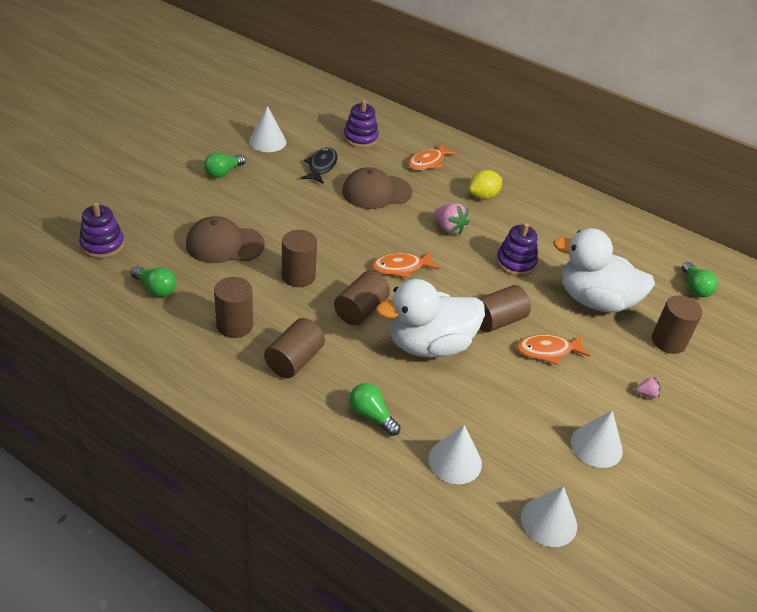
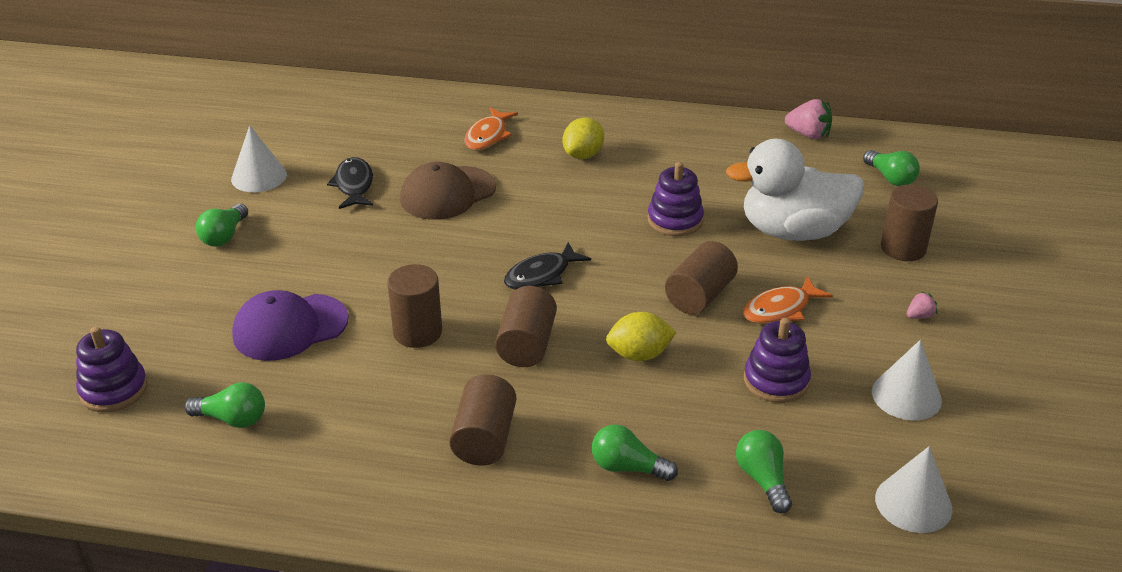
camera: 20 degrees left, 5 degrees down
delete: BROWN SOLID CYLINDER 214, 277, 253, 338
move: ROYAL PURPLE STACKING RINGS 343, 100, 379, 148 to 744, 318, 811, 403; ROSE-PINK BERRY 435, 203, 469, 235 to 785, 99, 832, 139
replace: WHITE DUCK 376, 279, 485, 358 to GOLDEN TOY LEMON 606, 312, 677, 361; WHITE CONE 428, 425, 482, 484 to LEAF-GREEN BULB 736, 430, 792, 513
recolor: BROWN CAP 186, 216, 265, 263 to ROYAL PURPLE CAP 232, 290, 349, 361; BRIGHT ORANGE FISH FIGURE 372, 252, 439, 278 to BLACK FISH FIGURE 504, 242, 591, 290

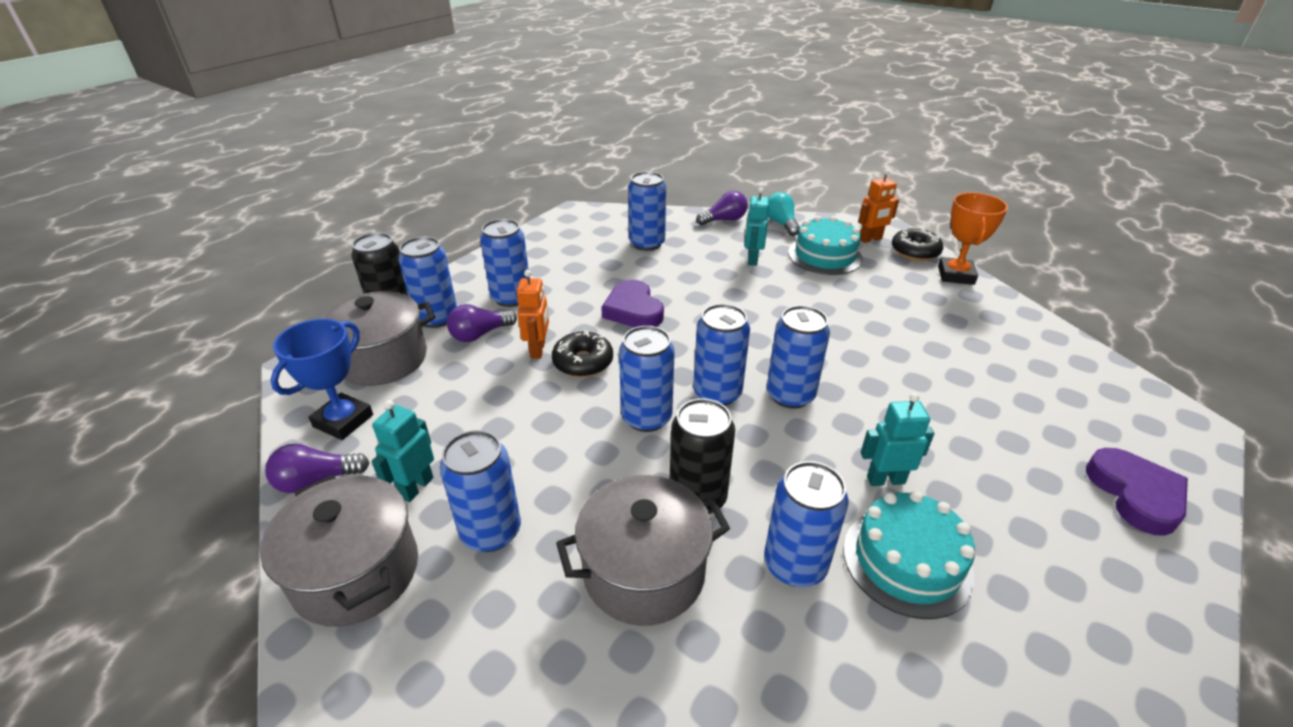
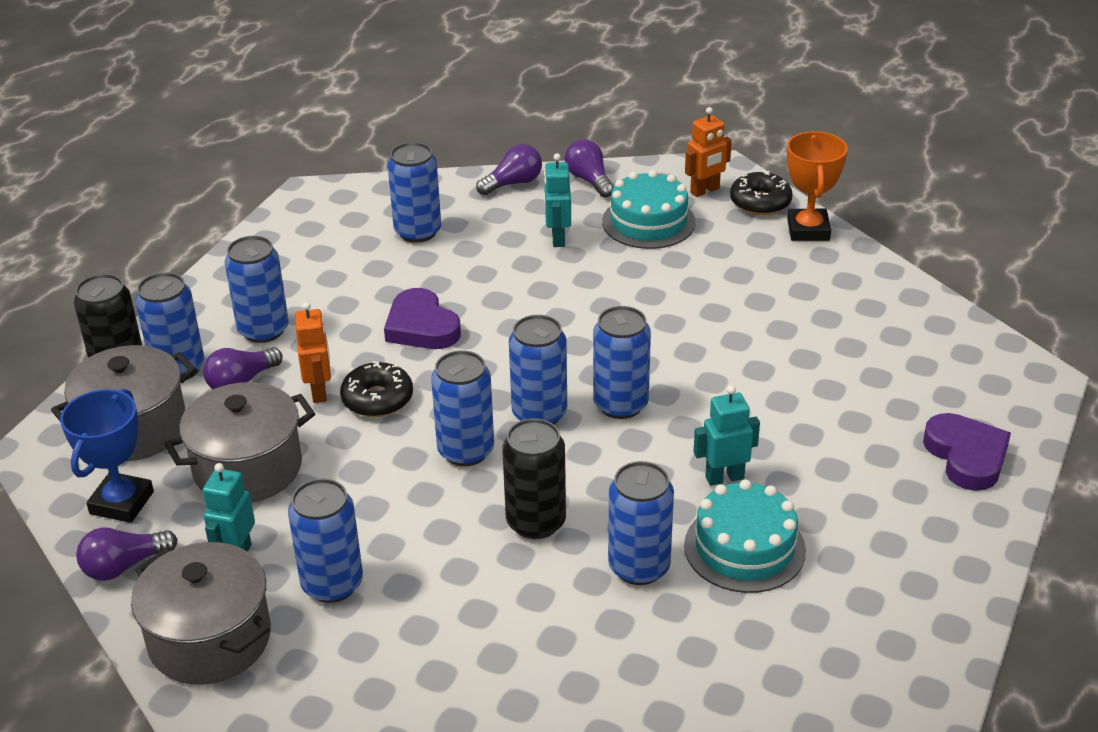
camera: 10 degrees left, 0 degrees up
move: ASH-GREY POT 556, 475, 730, 626 to 164, 382, 315, 503
recolor: TEAL BULB 768, 192, 800, 236 to ROYAL PURPLE BULB 565, 139, 614, 198

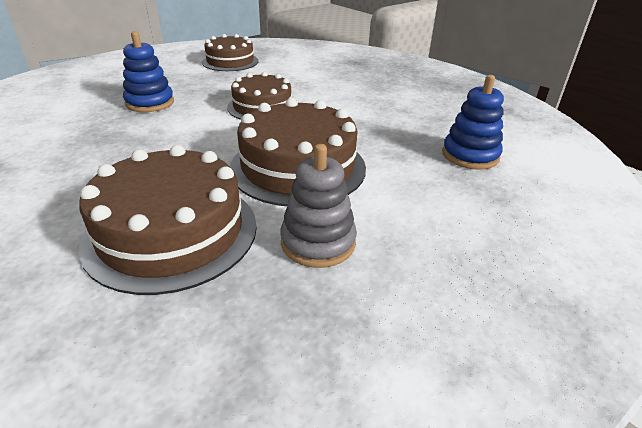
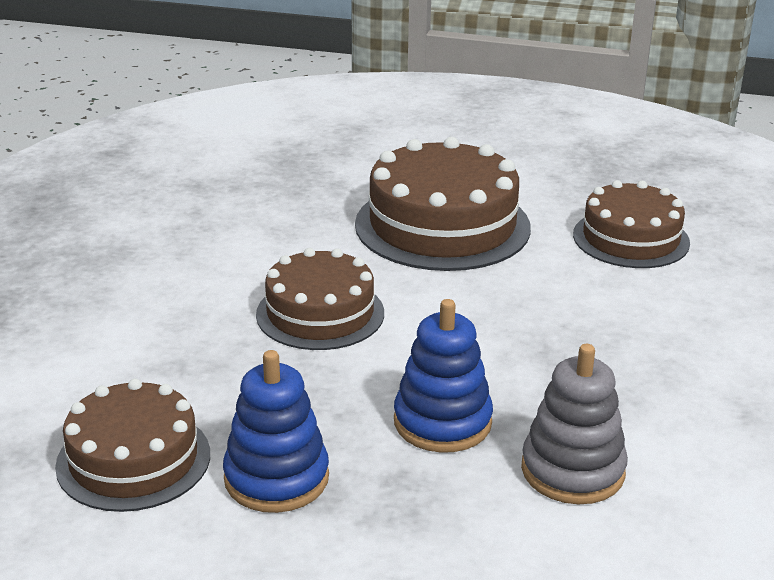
camera: 125 degrees left, 5 degrees down
move: ASH-GREY STACKING RINGS 280, 144, 357, 268 to 521, 344, 628, 504; BLUE STACKING RINGS 442, 75, 504, 170 to 223, 350, 329, 513
resize: BROWN GATEAU 79, 145, 257, 295 = 573, 180, 690, 268 x0.65

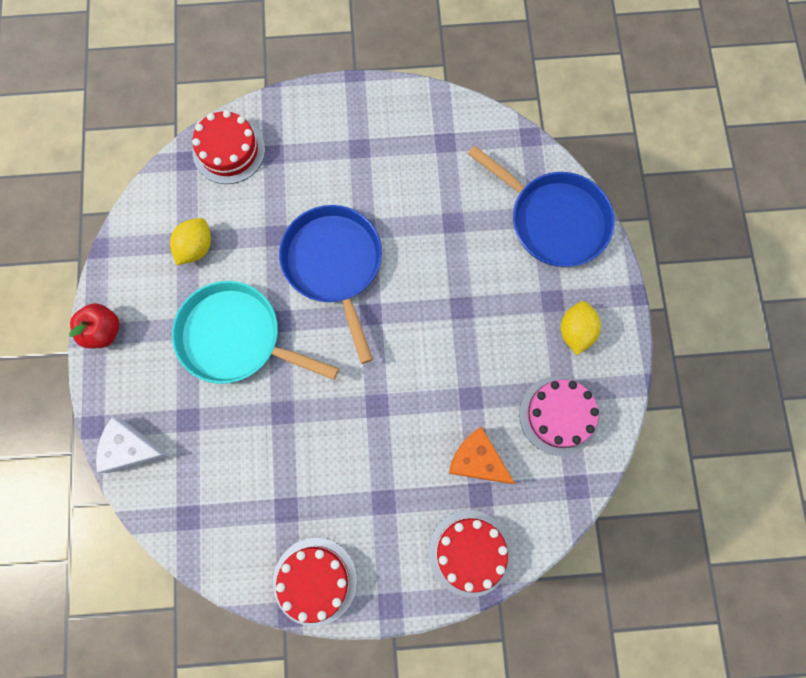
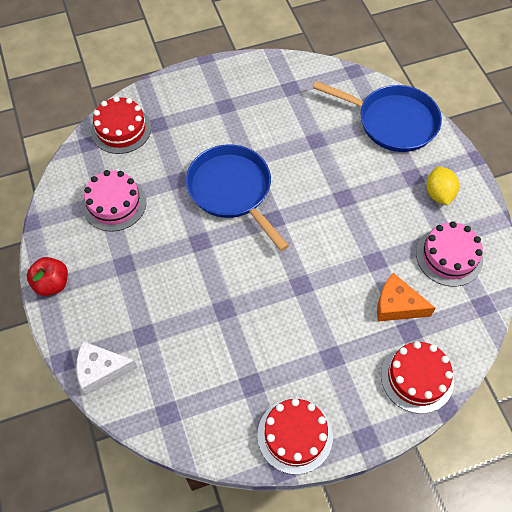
camera: 15 degrees left, 15 degrees down
delete: TEAL SKILLET 172, 281, 339, 384
replace: GOLDEN TOY LEMON 170, 218, 211, 265 to ROSE-PINK GATEAU 82, 170, 146, 232

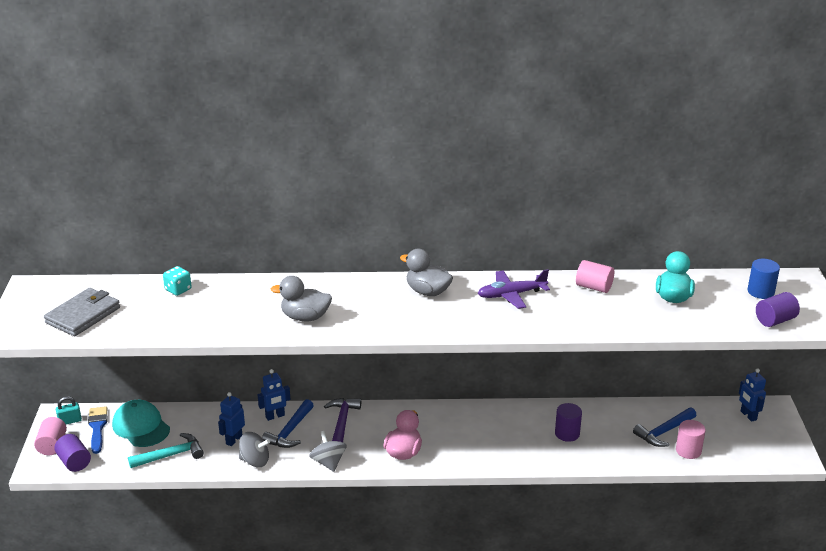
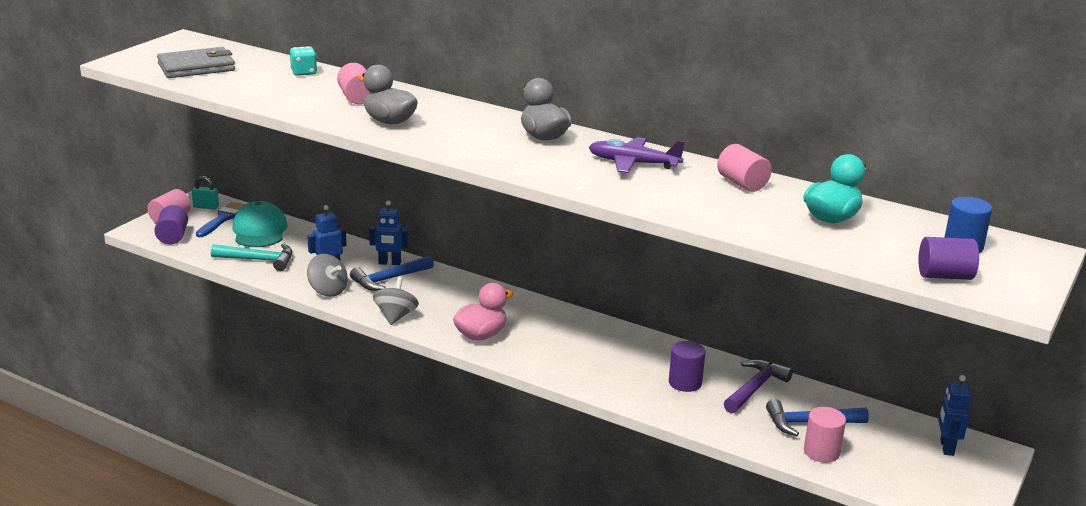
camera: 30 degrees right, 5 degrees down
insert: ROSE-PINK SOLID CYLINDER 337, 63, 370, 104
move: ROYAL PURPLE HAMMER 324, 398, 361, 442 to 724, 359, 793, 413

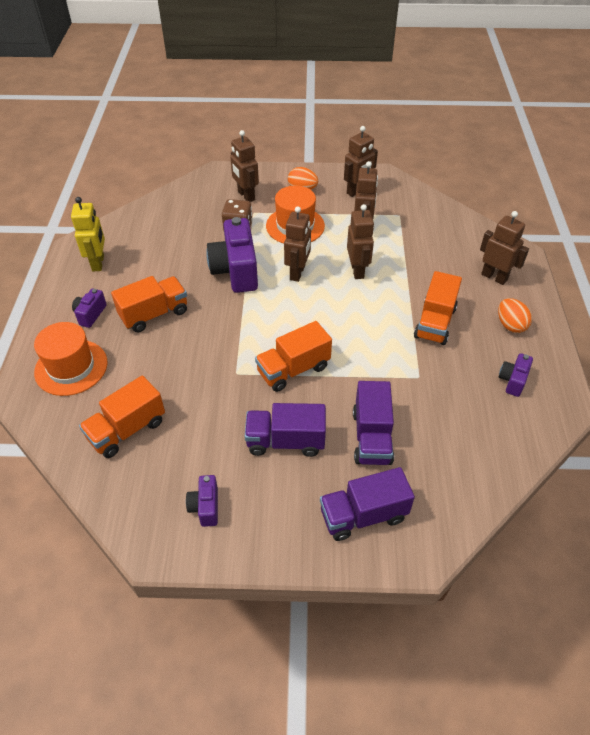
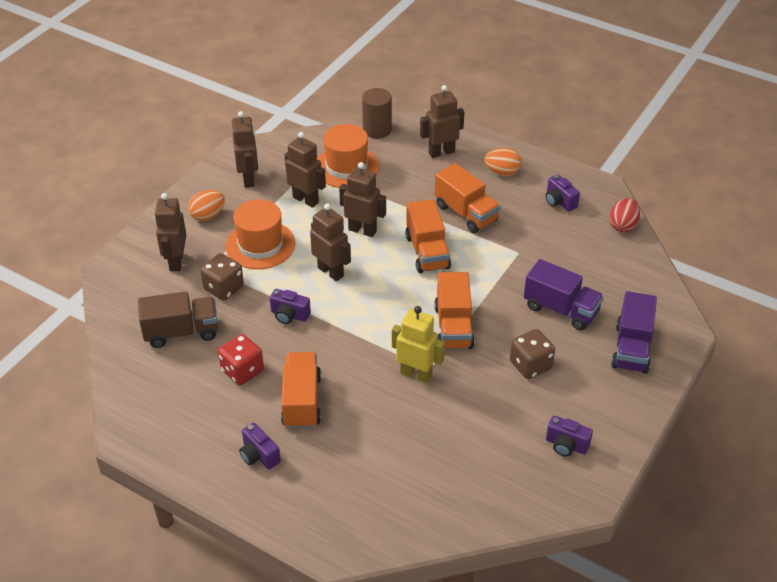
camera: 60 degrees left, 5 degrees down
insert: BROWN TOY TRUCK 138, 291, 218, 348; CRIMSON DIE 218, 334, 264, 385; BROWN SOLID CYLINDER 362, 88, 392, 139; CRIMSON EGG 609, 198, 640, 232
move: BRIGHT ORANGE HAT 34, 322, 107, 396 to 317, 124, 379, 188; GOLDEN TOY ROBOT 71, 197, 105, 271 to 392, 306, 445, 383; BRIGHT ORANGE TOY TRUCK 79, 375, 165, 458 to 405, 199, 451, 273
replace: ROYAL PURPLE TOY TRUCK 245, 403, 326, 457 to BROWN DIE 510, 329, 555, 379
rotate: BROWN TOY ROBOT 230, 130, 259, 202 = 154, 193, 186, 271 90 degrees clockwise
resize: ROYAL PURPLE PHOTO CAMERA 206, 217, 258, 293 = 270, 289, 311, 324 x0.49

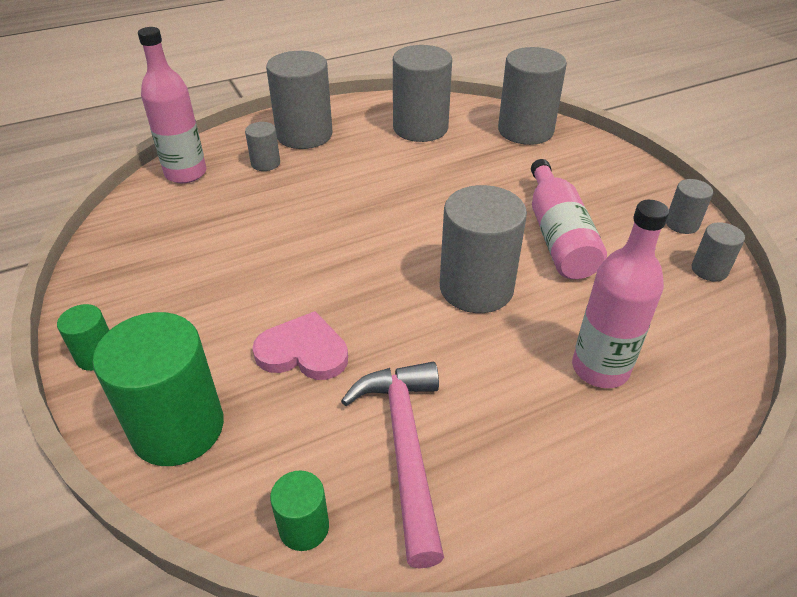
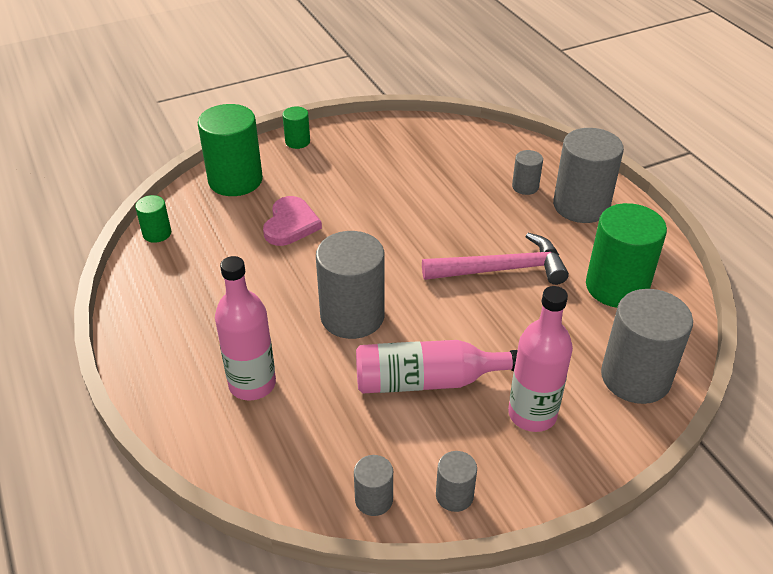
camera: 90 degrees right, 0 degrees up
move: ROSE-PINK BOTTLE 138, 27, 206, 183 to 508, 286, 573, 432; ROSE-PINK HAMMER 341, 362, 444, 569 to 422, 233, 569, 285
recolor: ASH-GREY SOLID CYLINDER 393, 45, 452, 142 to LEAF-GREEN SOLID CYLINDER 586, 203, 667, 308

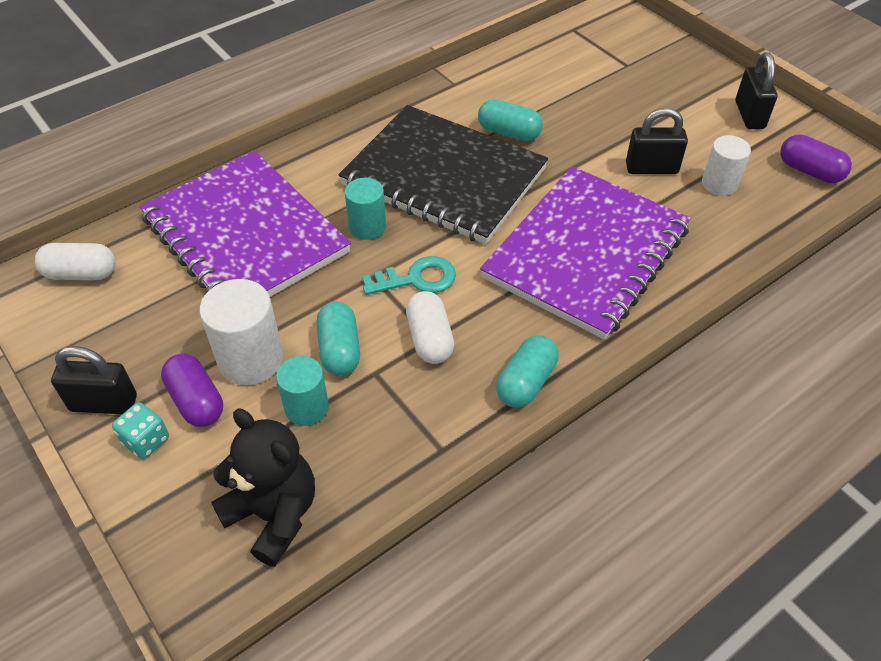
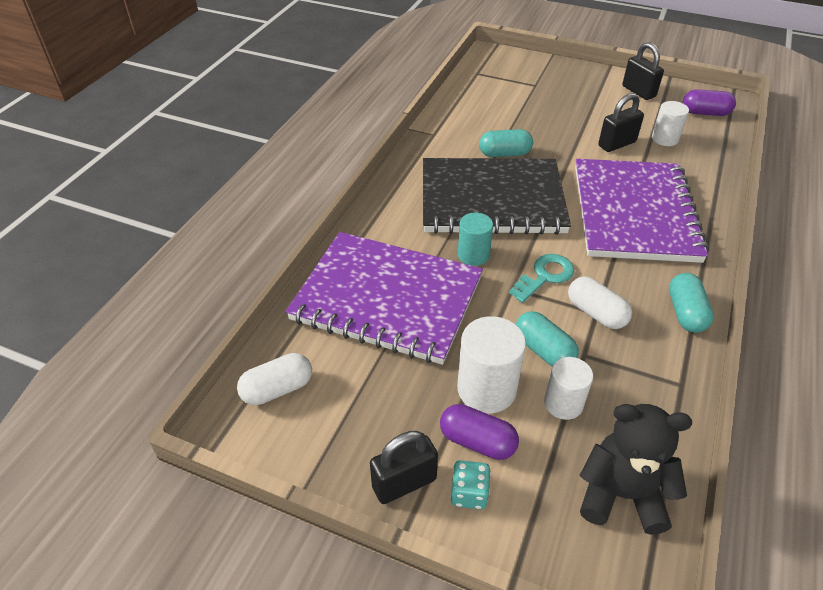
camera: 30 degrees left, 5 degrees down
recolor: TEAL SOLID CYLINDER 276, 356, 329, 426 to WHITE SOLID CYLINDER 544, 357, 593, 420

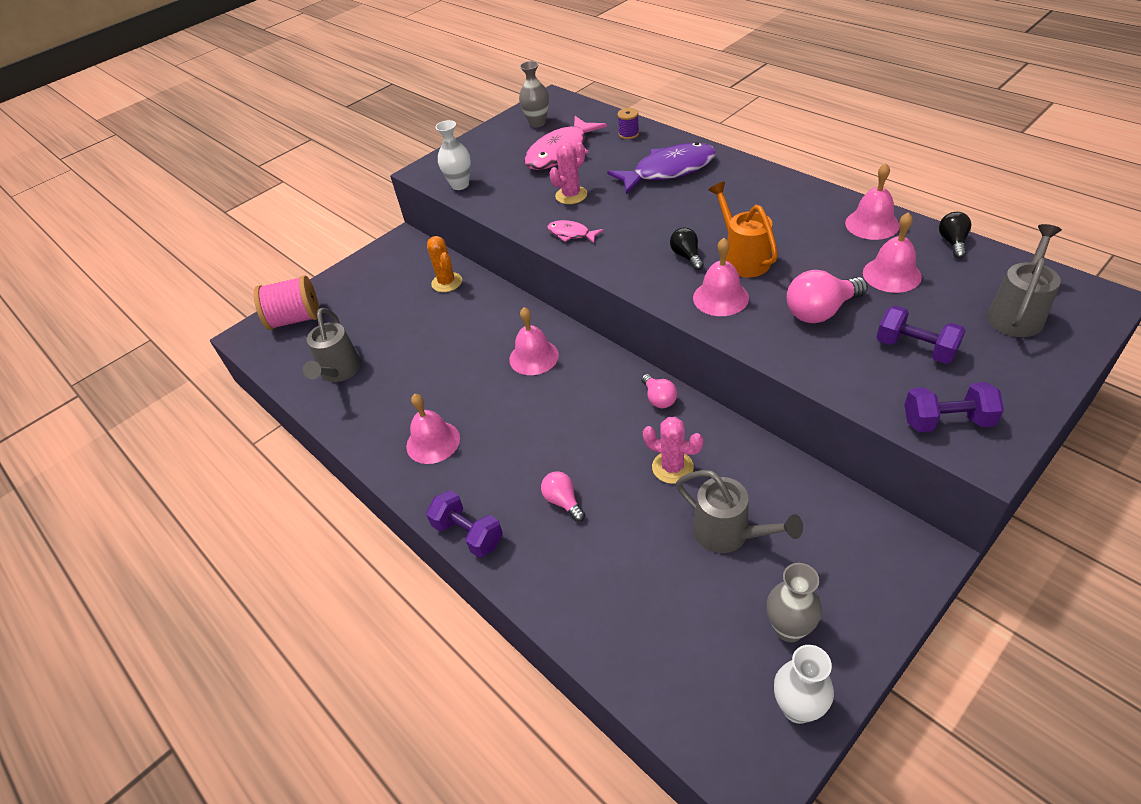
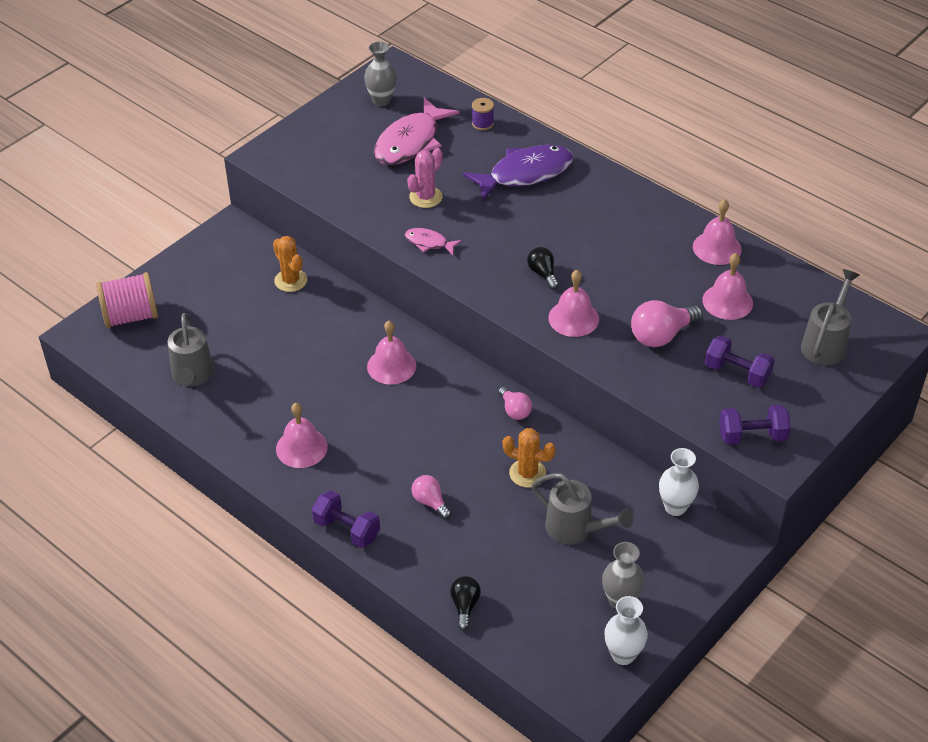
camera: 10 degrees left, 0 degrees up
delete: BRIGHT ORANGE WATERING CAN 708, 182, 778, 277
move: WHITE TALL VASE 435, 120, 471, 190 to 659, 448, 699, 516; BLACK BULB 939, 212, 971, 258 to 450, 576, 481, 630
recolor: ROSE-PINK PRICKLY PLANT 643, 417, 703, 484 to BRIGHT ORANGE PRICKLY PLANT 503, 428, 556, 488

